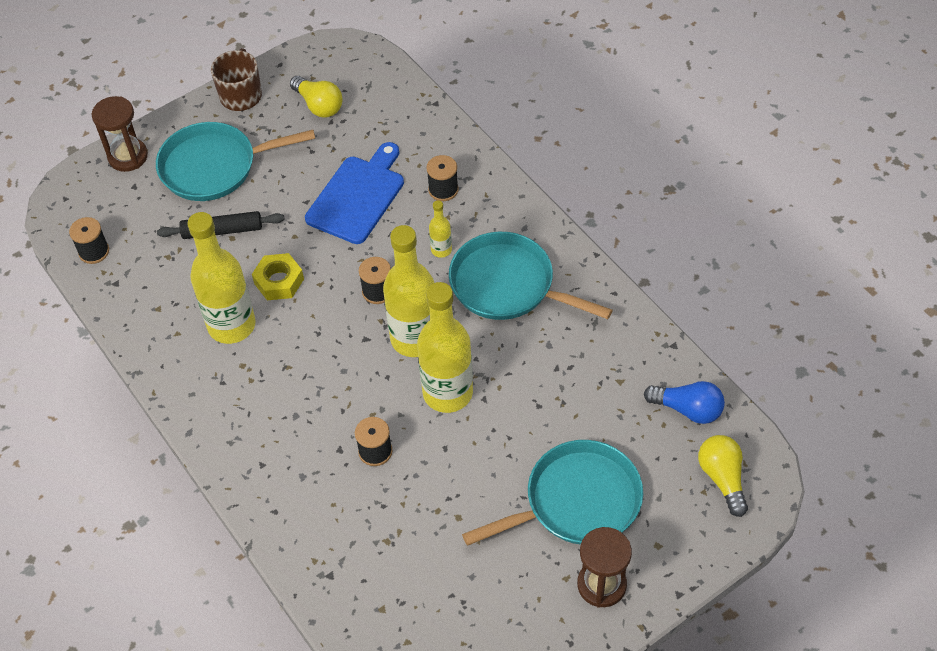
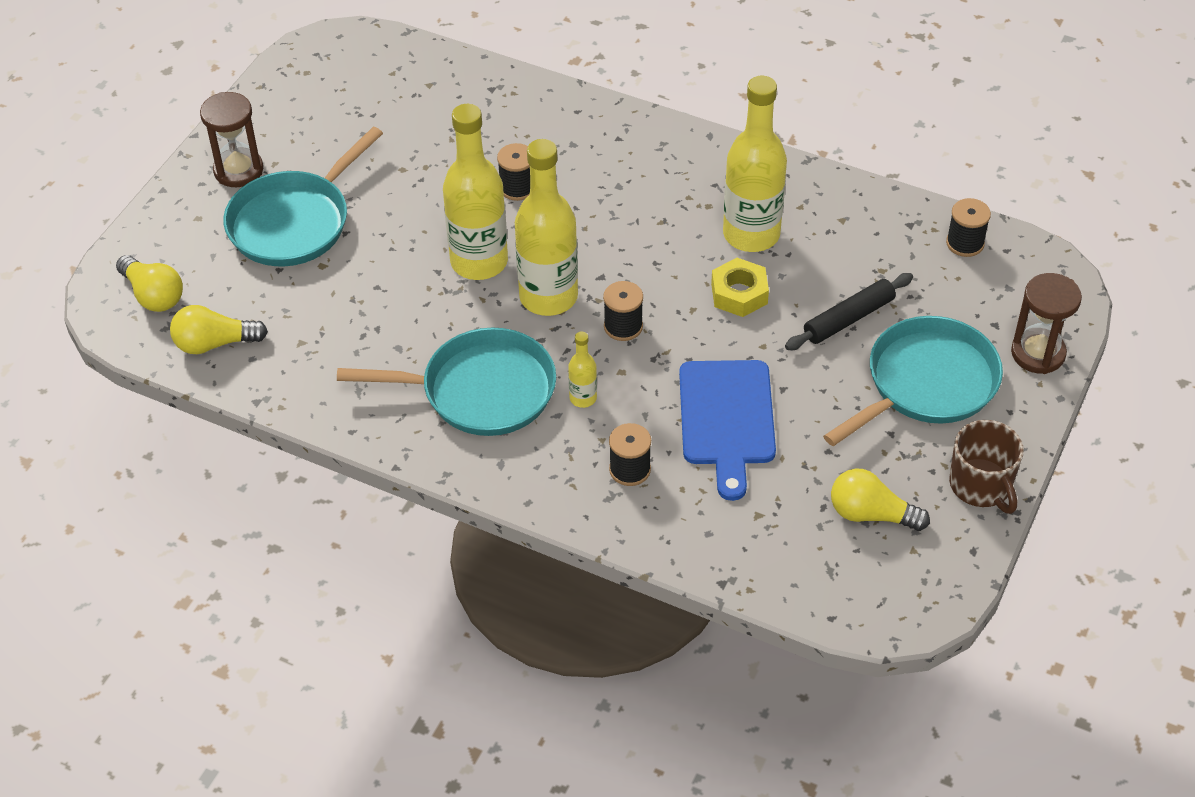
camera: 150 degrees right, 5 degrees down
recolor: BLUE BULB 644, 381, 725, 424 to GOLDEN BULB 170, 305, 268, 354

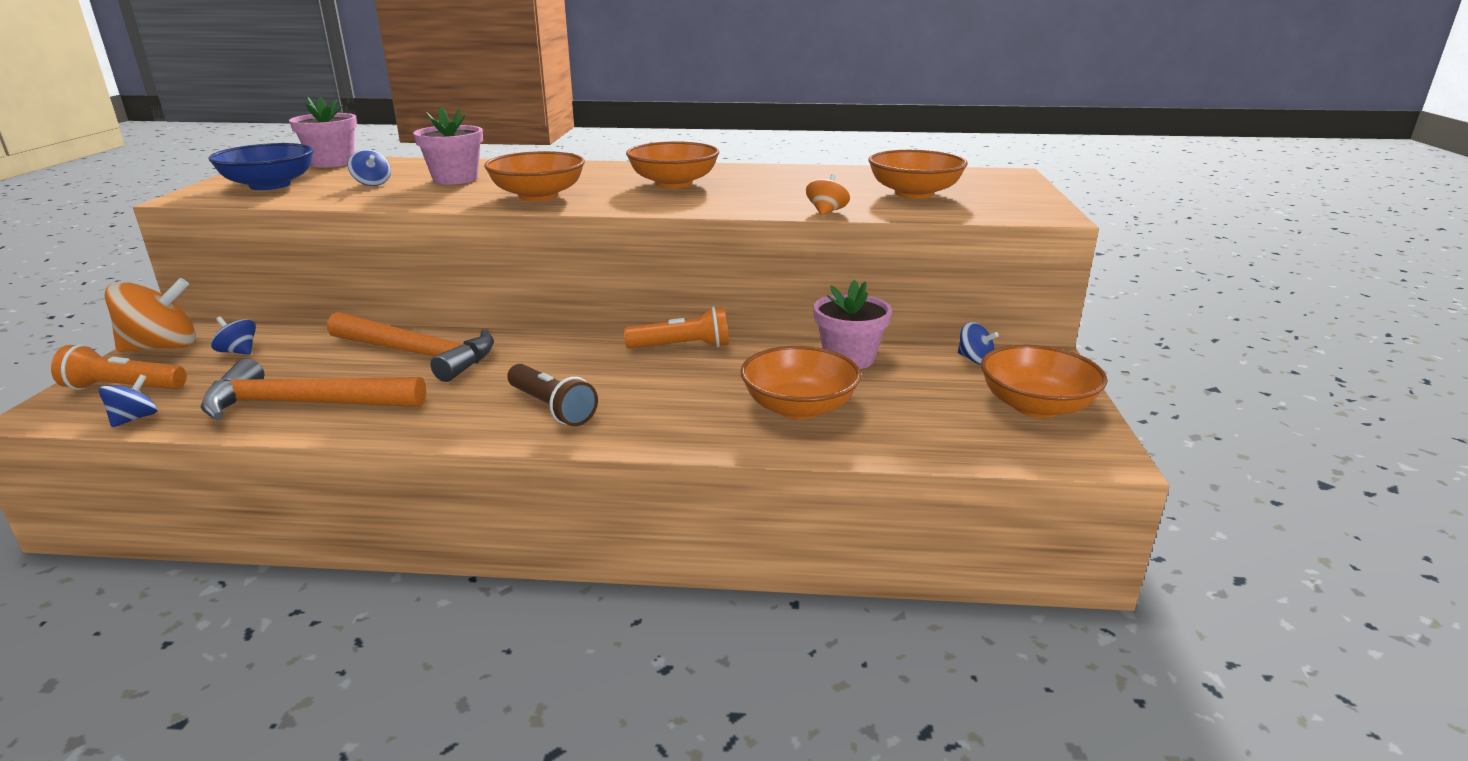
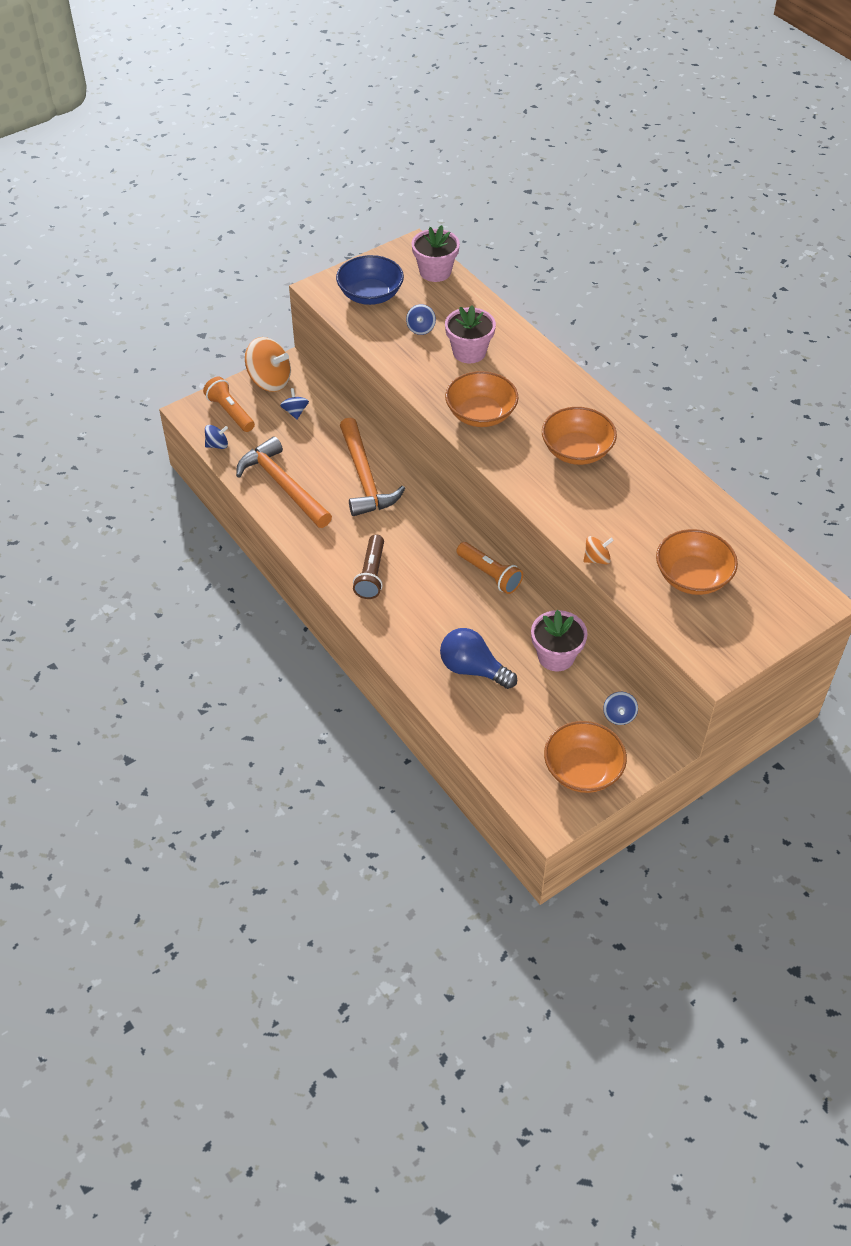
camera: 50 degrees right, 25 degrees up
replace: BRIGHT ORANGE BOWL 741, 346, 861, 419 to BLUE BULB 440, 628, 517, 689

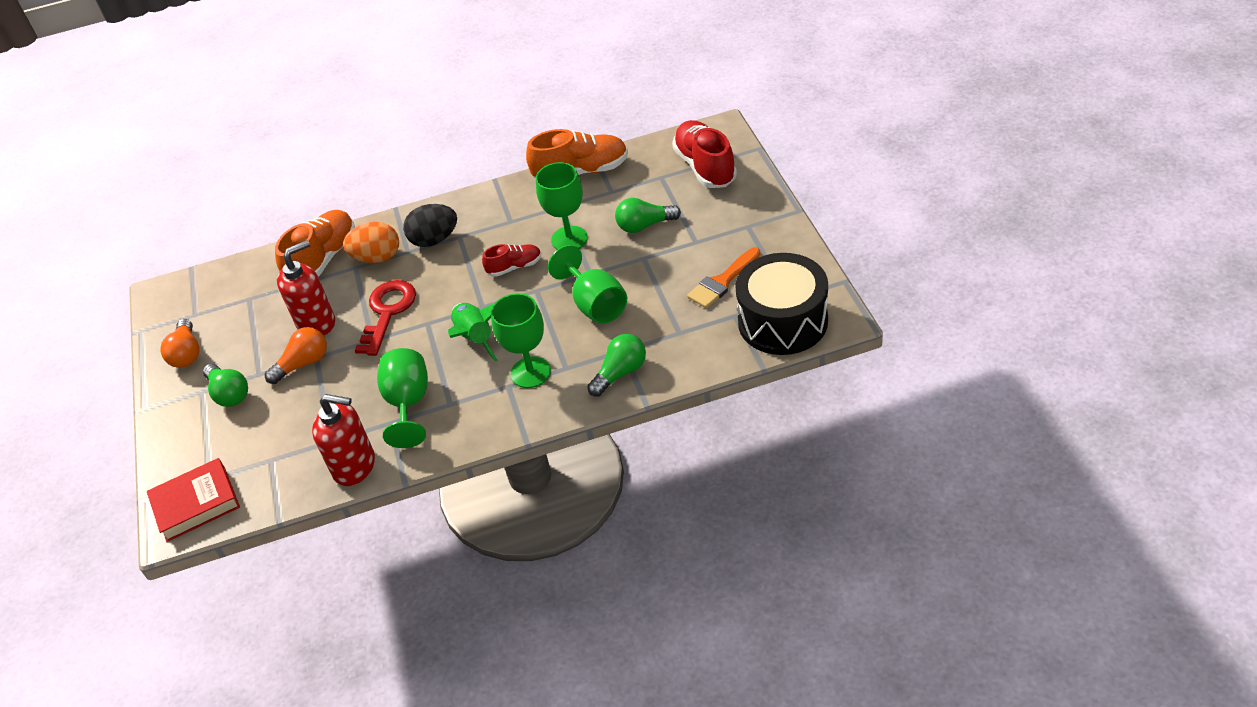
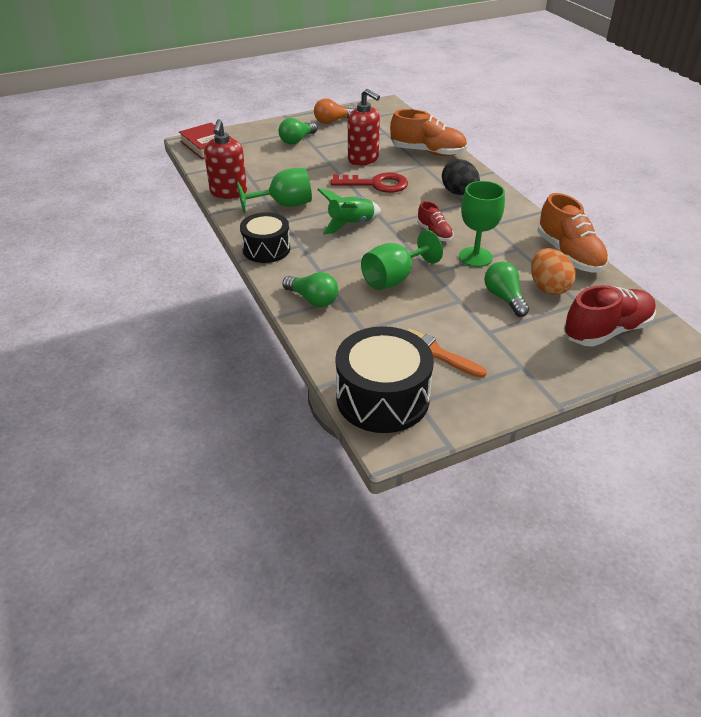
camera: 75 degrees right, 5 degrees down
delete: BRIGHT ORANGE BULB 265, 327, 327, 384; LEAF-GREEN WINE GLASS 491, 293, 551, 388
insert: BLACK TOY DRUM 240, 212, 290, 263
move: BRIGHT ORANGE EGG 343, 222, 399, 263 to 531, 248, 576, 295

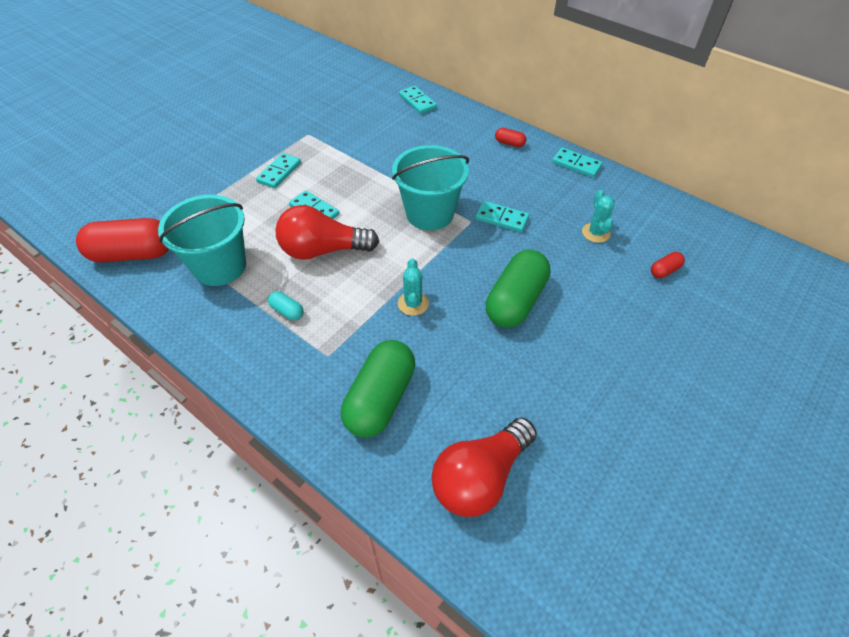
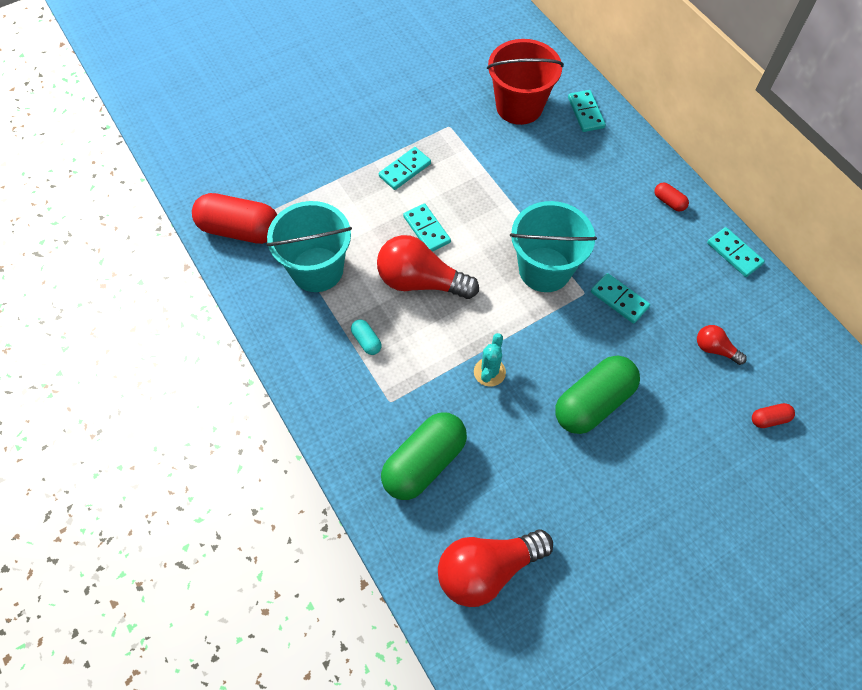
camera: 20 degrees right, 10 degrees up
insert: CRIMSON PAIL 487, 39, 564, 125
replace: TEAL PRICKLY PLANT 582, 190, 615, 243 to CRIMSON BULB 697, 325, 747, 365

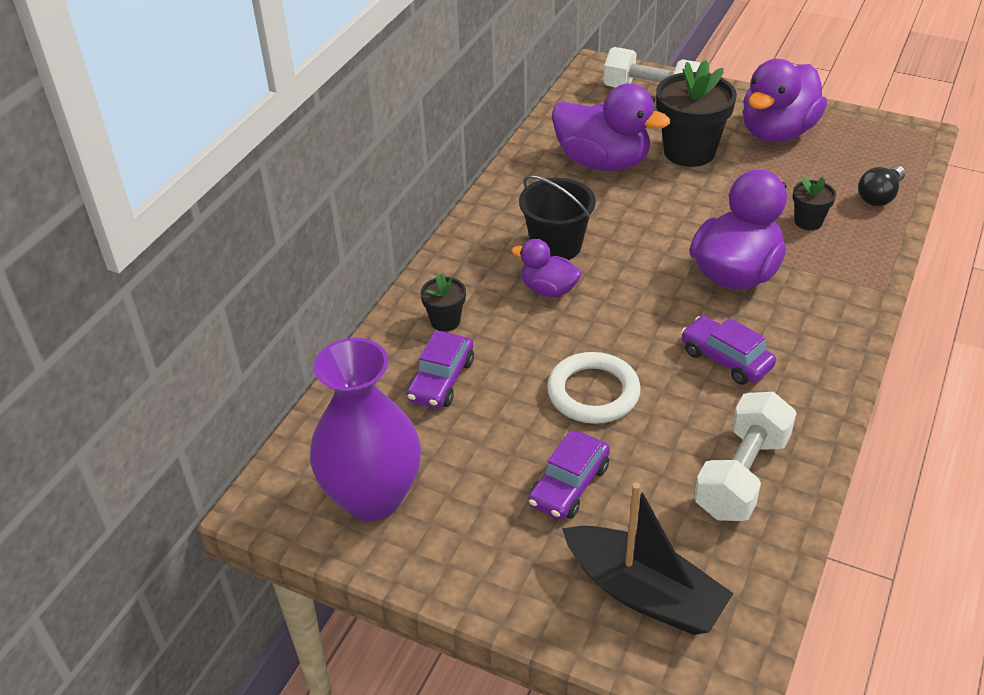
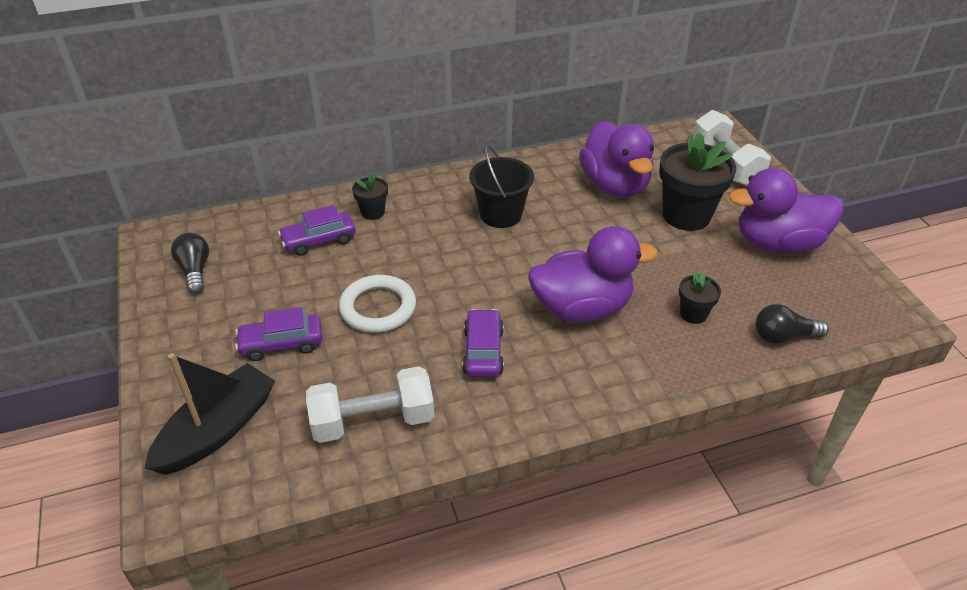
camera: 45 degrees right, 0 degrees up
delete: ROYAL PURPLE DUCK 511, 239, 581, 297
replace: ROYAL PURPLE TALL VASE 310, 338, 421, 521 to BLACK BULB 171, 233, 209, 294
rotate: BLACK TOY BOAT 562, 483, 734, 635 = 145, 353, 275, 475 135 degrees counterclockwise

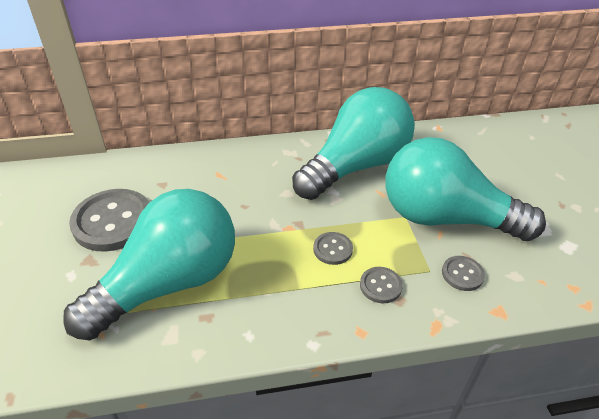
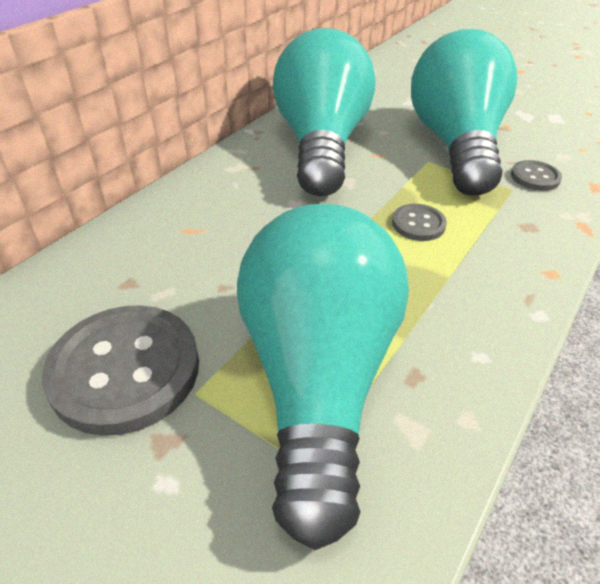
camera: 45 degrees left, 0 degrees up
delete: ASH-GREY SEWING BUTTON 360, 267, 403, 303
rotate: TEAL BULB 386, 137, 546, 241 = 411, 29, 517, 196 120 degrees clockwise

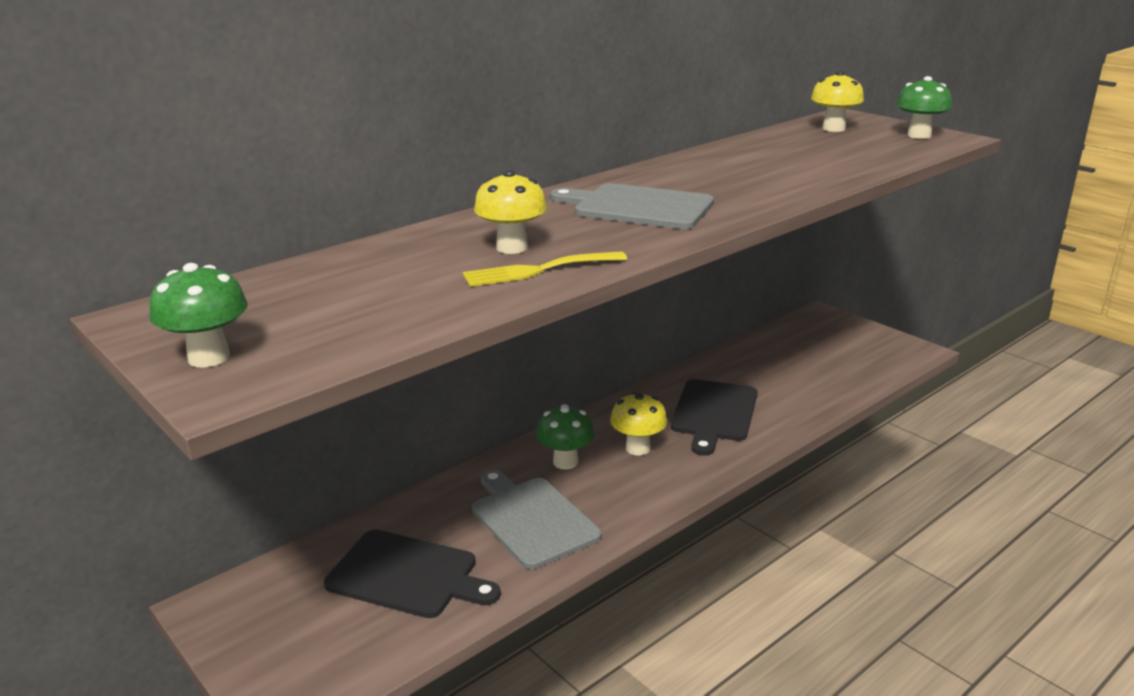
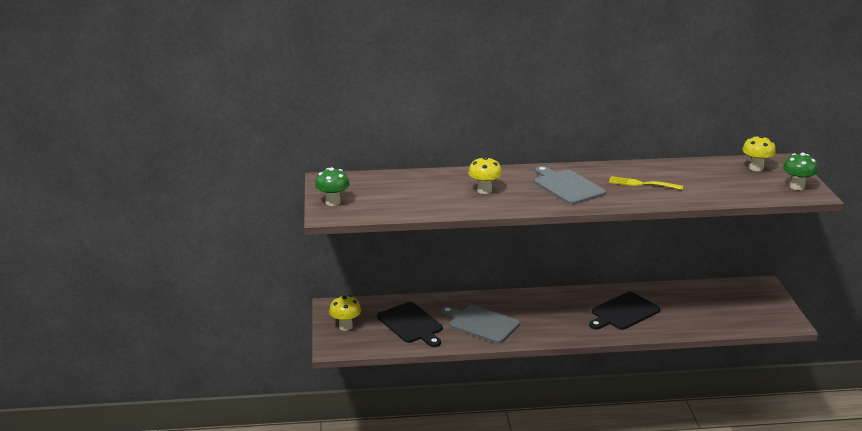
camera: 35 degrees right, 0 degrees up
delete: LEAF-GREEN TOADSTOOL 536, 404, 594, 470
move: GOLDEN DINNER FORK 463, 251, 627, 287 to 609, 176, 683, 190; GOLDEN TOADSTOOL 610, 392, 667, 455 to 329, 295, 361, 331
rotate: ASH-GREY BREAD BOARD 472, 470, 601, 569 = 441, 305, 520, 343 60 degrees counterclockwise

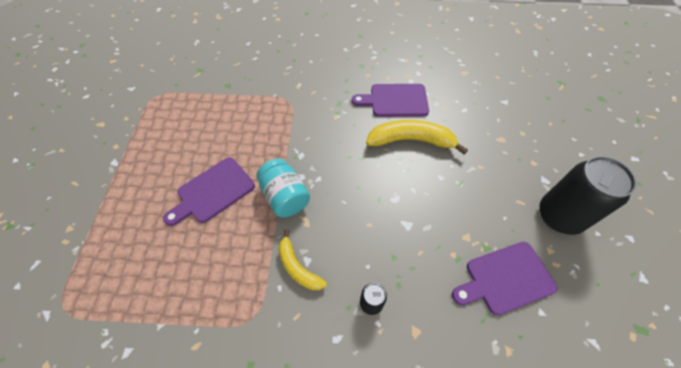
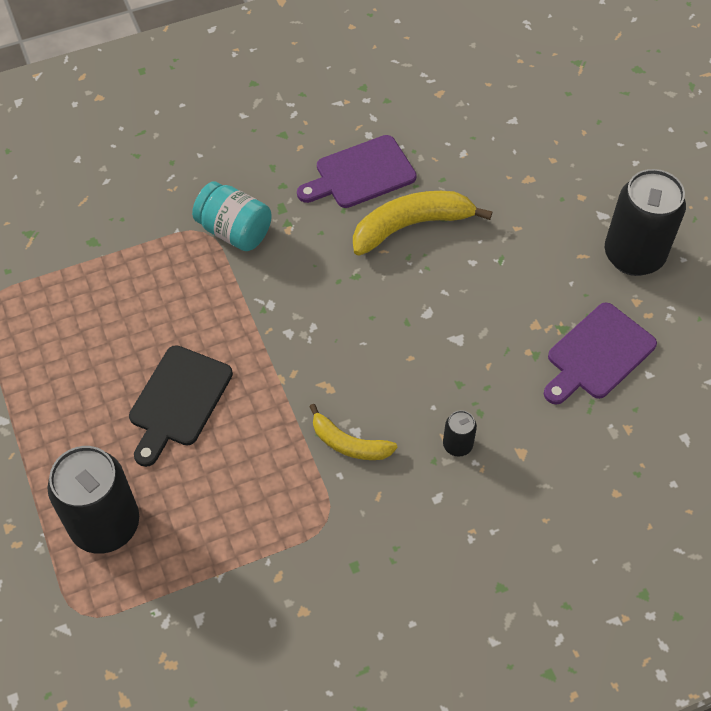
camera: 25 degrees left, 0 degrees up
insert: BLACK SODA CAN 48, 446, 139, 554
move: TEAL JAM JAR 257, 159, 310, 217 to 192, 182, 272, 251
recolor: ROYAL PURPLE BREAD BOARD 163, 157, 255, 226 to BLACK BREAD BOARD 129, 345, 233, 467

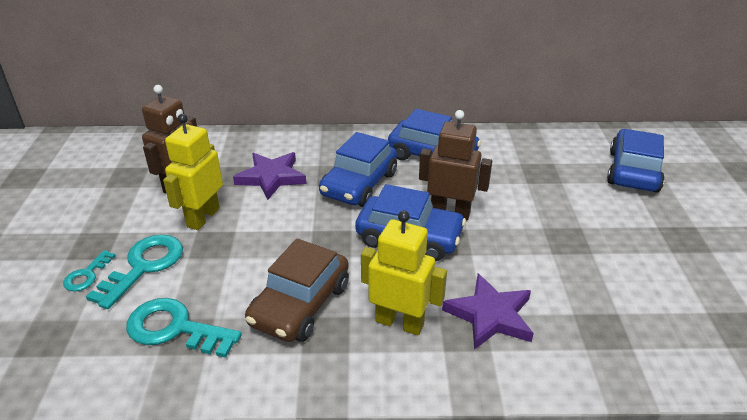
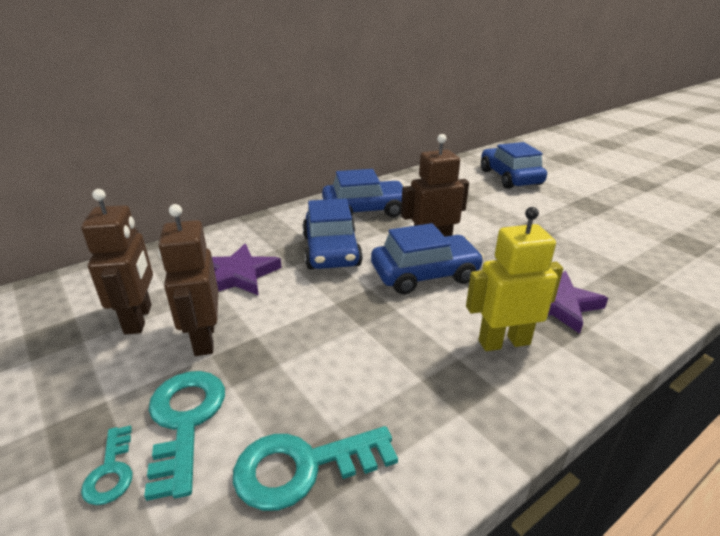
camera: 35 degrees left, 5 degrees down
delete: BROWN CAR 245, 239, 349, 342
recolor: GOLDEN TOY ROBOT 163, 114, 223, 230 to BROWN TOY ROBOT 158, 204, 218, 356

